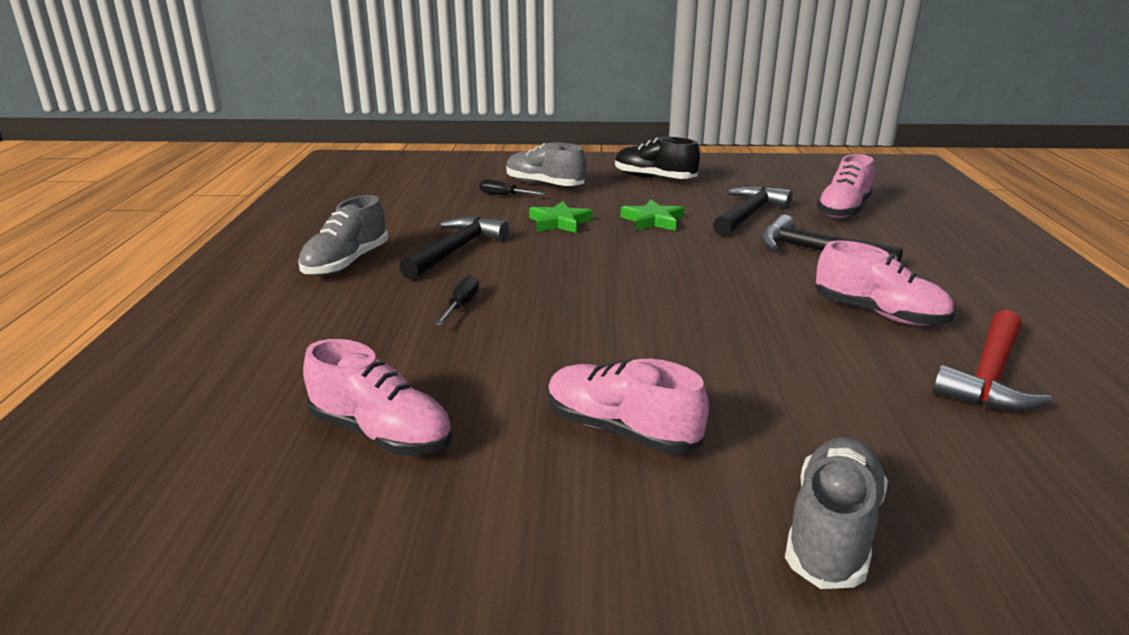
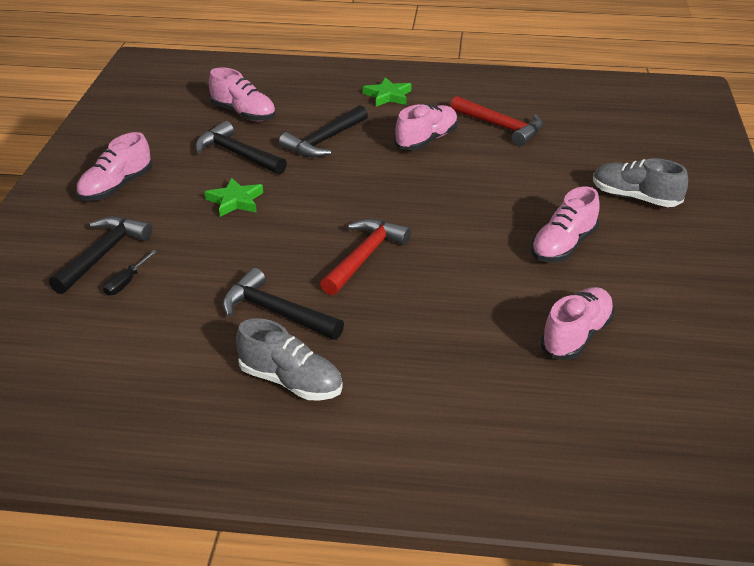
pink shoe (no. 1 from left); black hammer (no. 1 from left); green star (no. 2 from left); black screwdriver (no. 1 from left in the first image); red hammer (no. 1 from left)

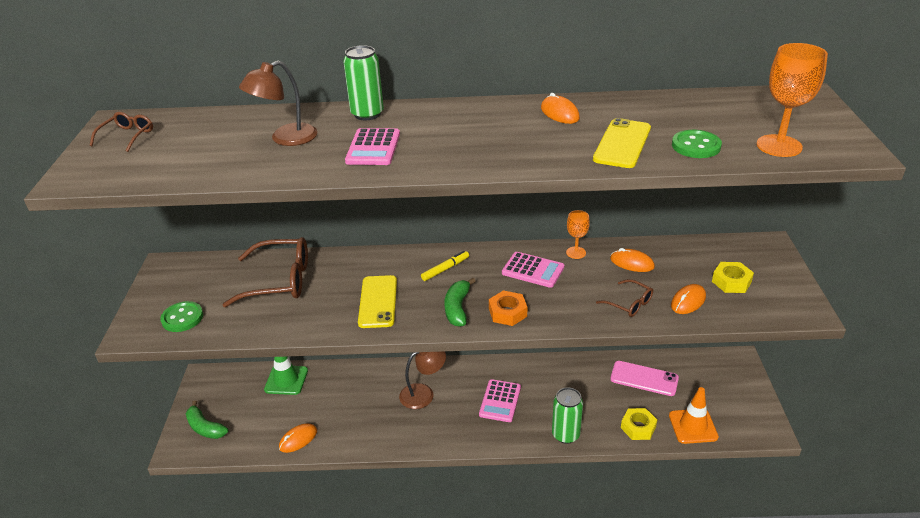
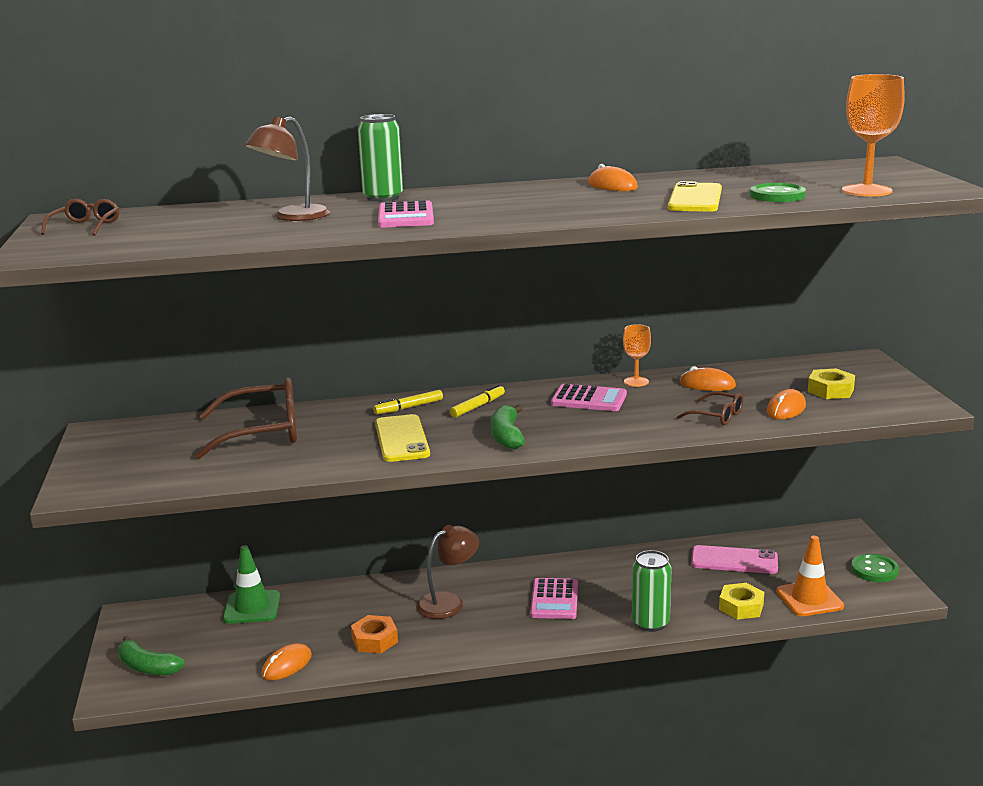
orange nut; green button (no. 2 from left); yellow marker (no. 1 from left)

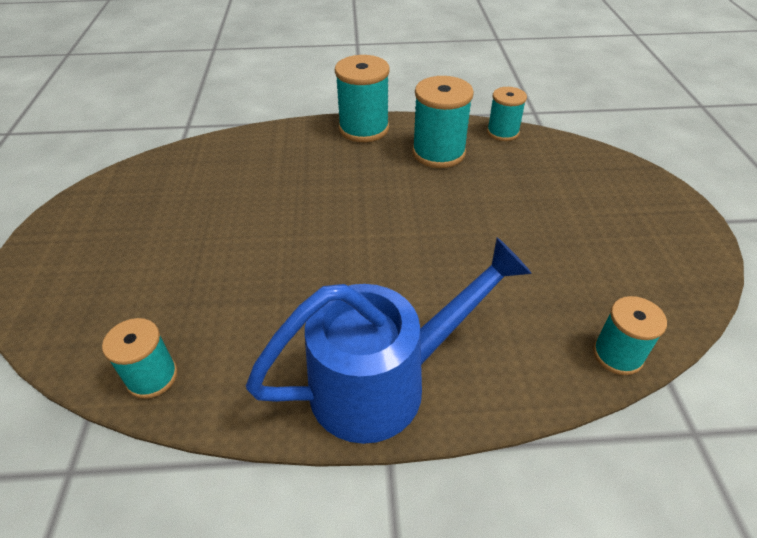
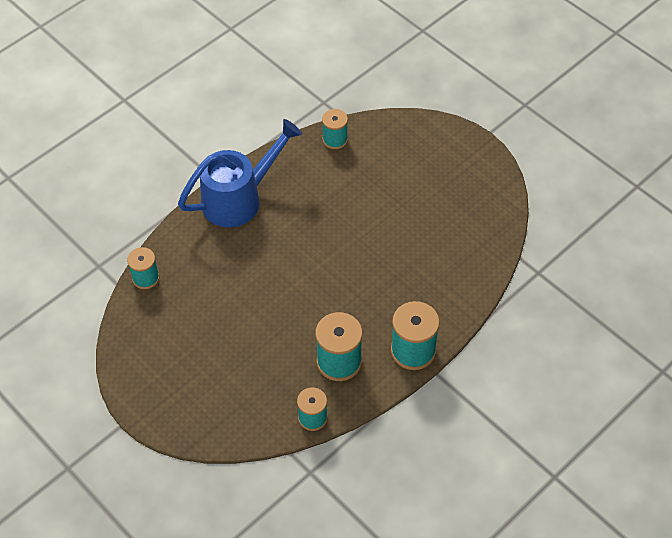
blue watering can

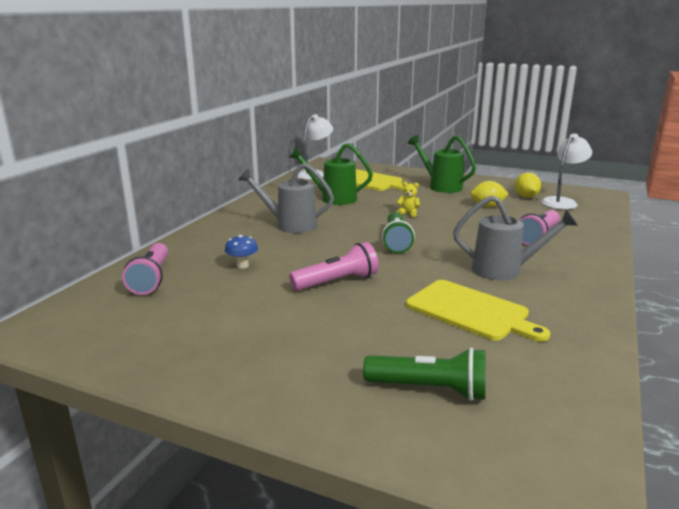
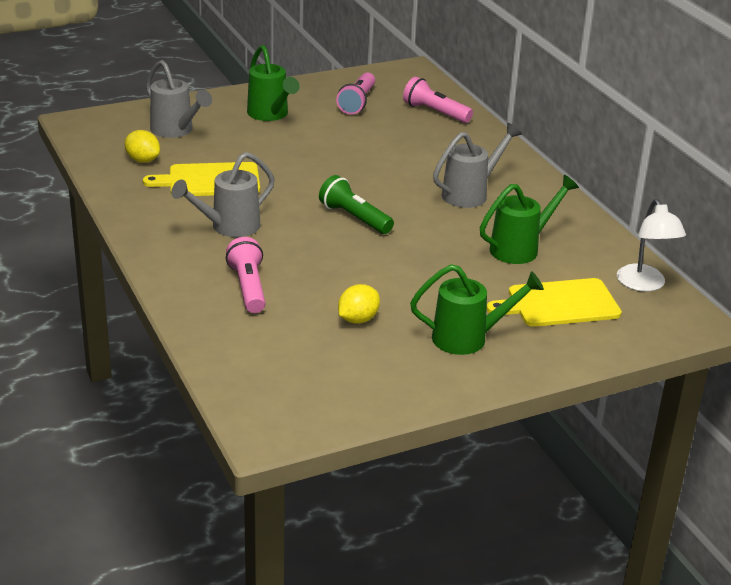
white lamp (no. 2 from left in the first image); yellow lemon (no. 1 from left); yellow teddy bear; blue mushroom; pink flashlight (no. 2 from left); grey watering can (no. 1 from left); green watering can (no. 1 from left)

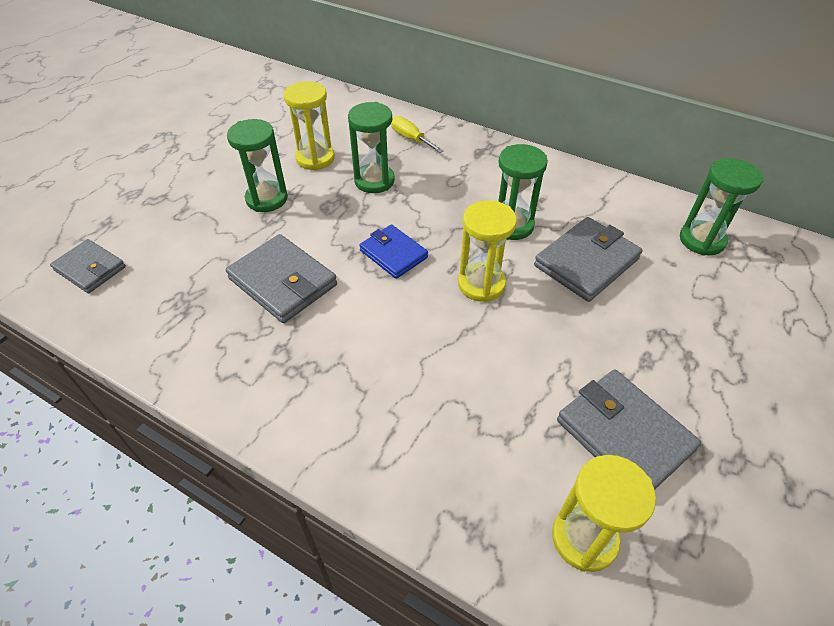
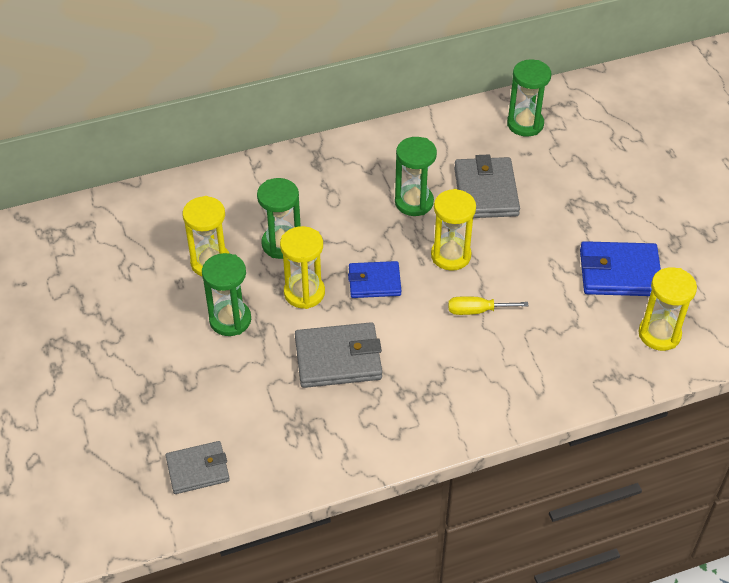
yellow screwdriver; blue wallet (no. 2 from left); yellow hourglass (no. 2 from left)

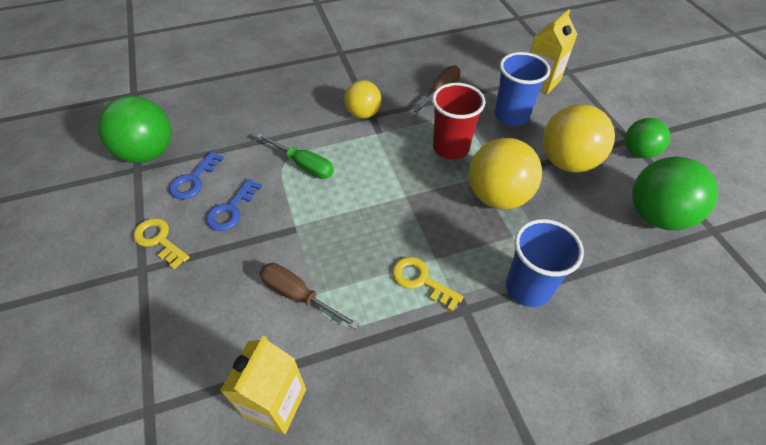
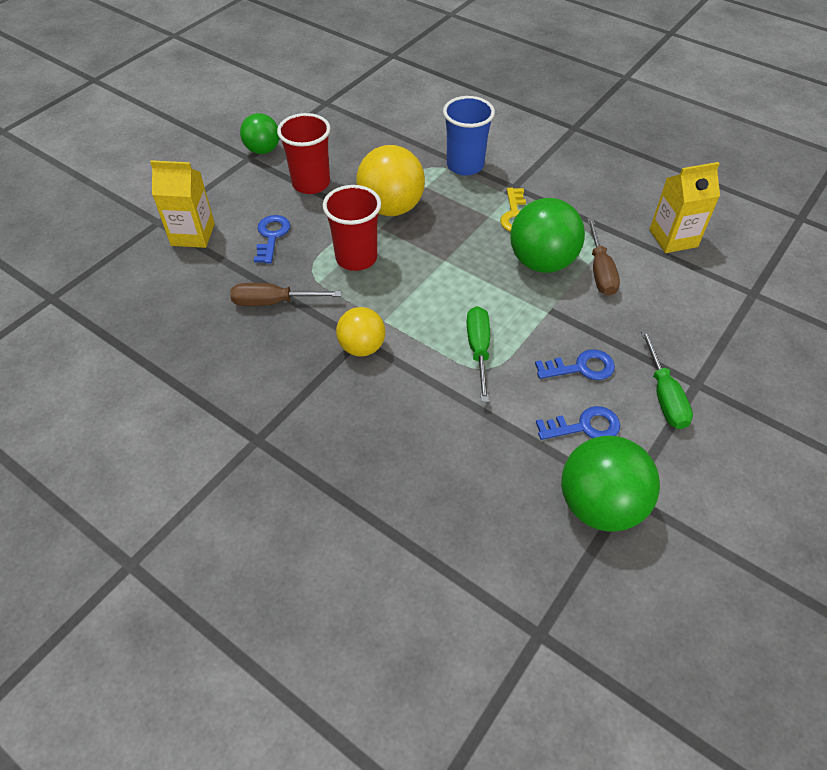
blue key (no. 1 from left); red cup (no. 1 from left); green ball (no. 2 from left); green screwdriver (no. 2 from left)

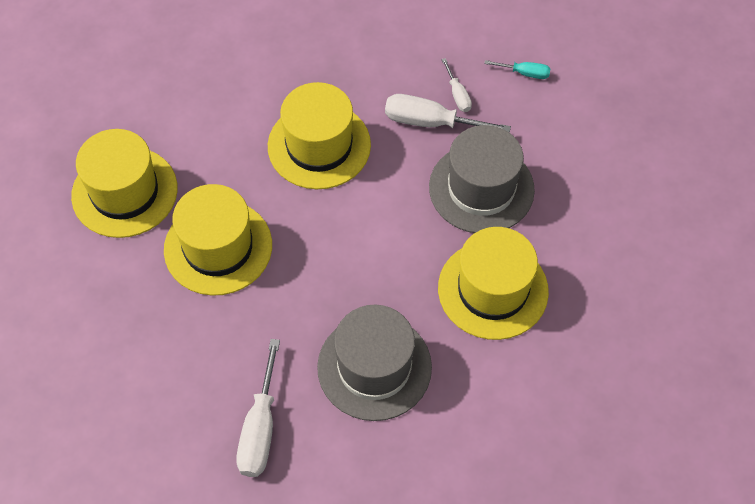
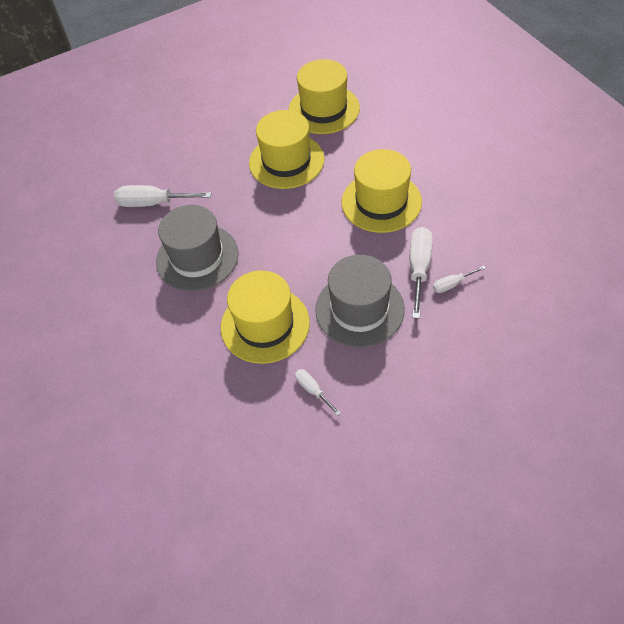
turquoise screwdriver; white screwdriver (no. 2 from left)

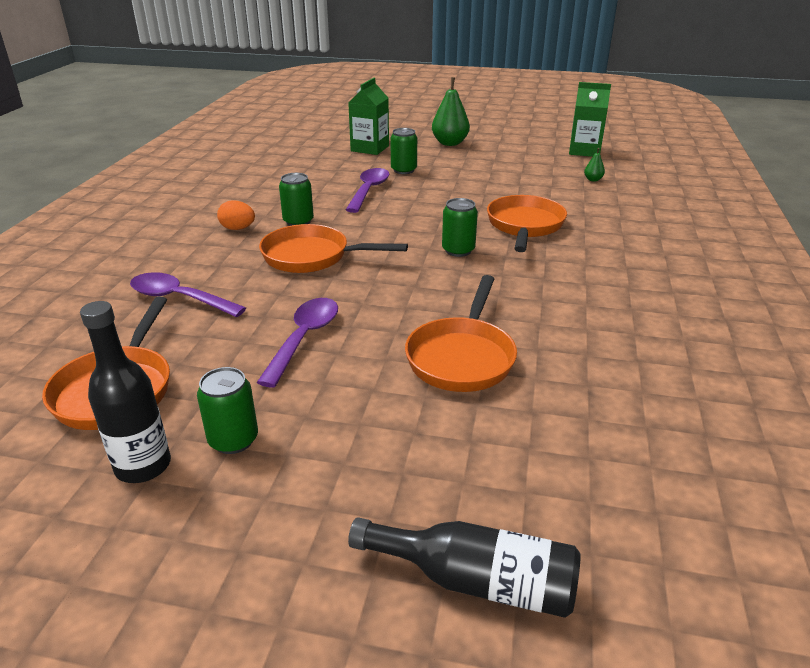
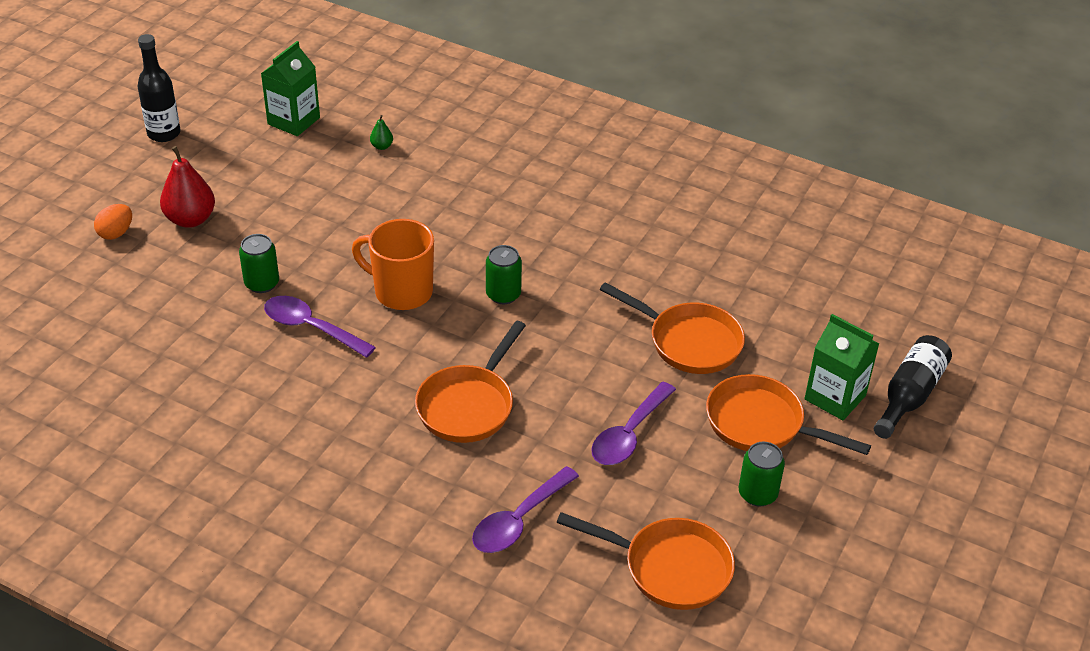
red pear; green carton (no. 2 from left); green can (no. 2 from left in the first image); orange pan (no. 4 from left); orange egg; purple spoon (no. 3 from left); black bottle (no. 1 from left); orange mug

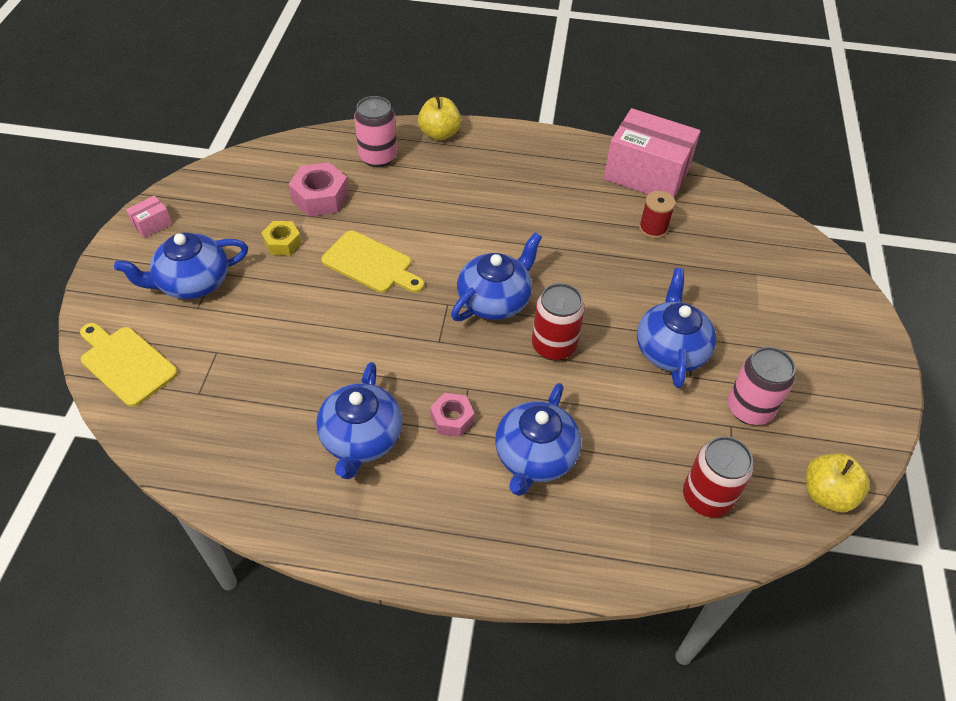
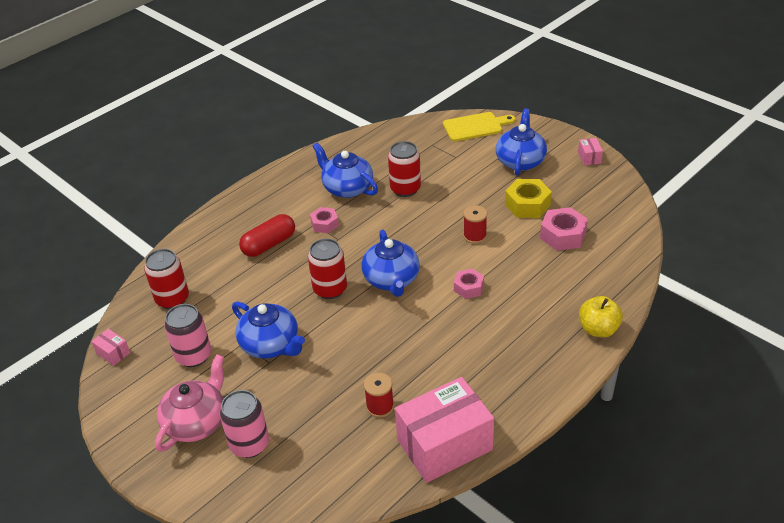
pink can (no. 2 from left); yellow nut; red spool (no. 2 from left); red capsule; pink box (no. 1 from left); red can (no. 3 from left); pink nut (no. 2 from left); pink teapot

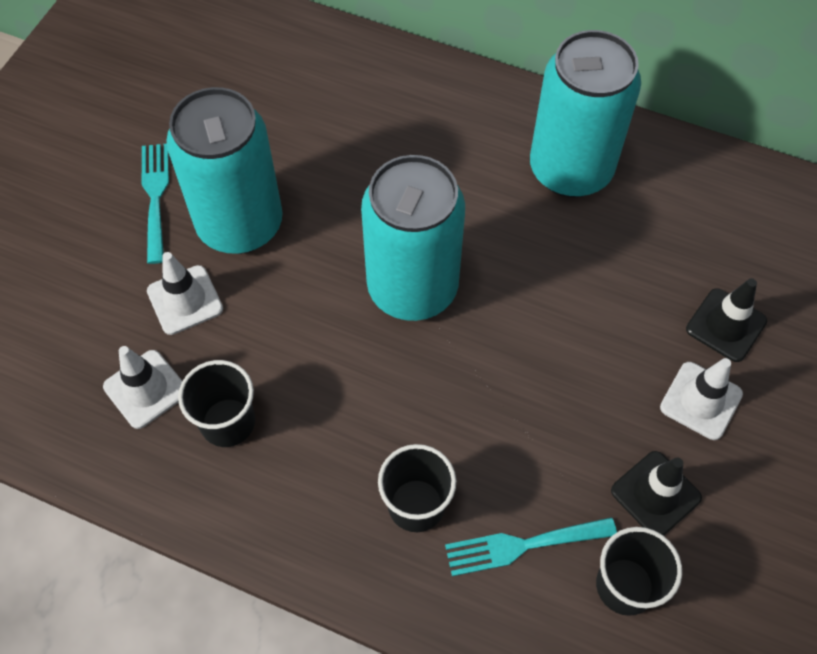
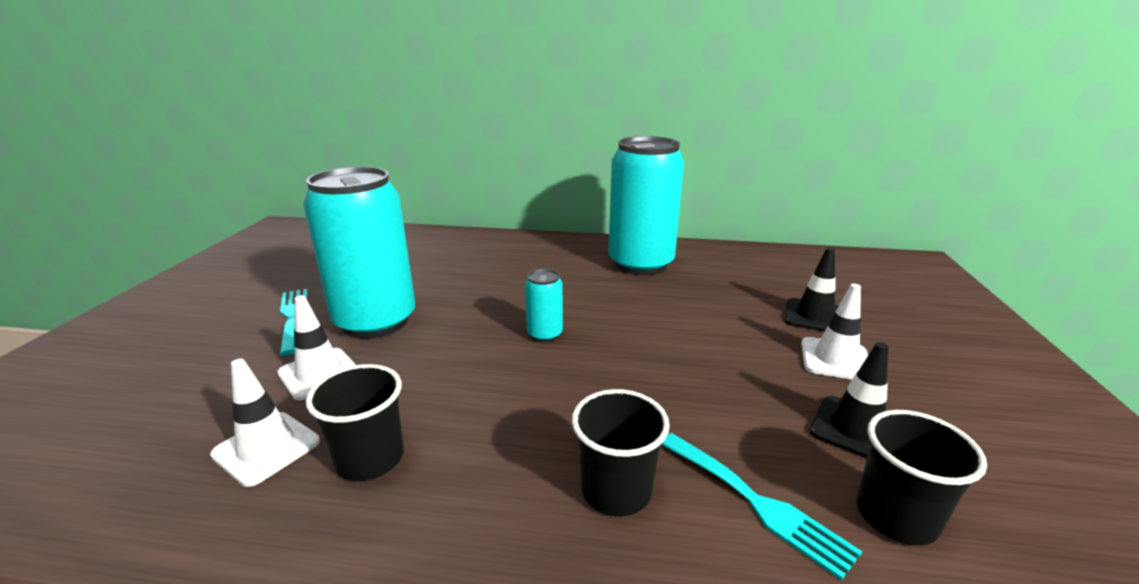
turquoise can (no. 2 from left); turquoise fork (no. 2 from left)

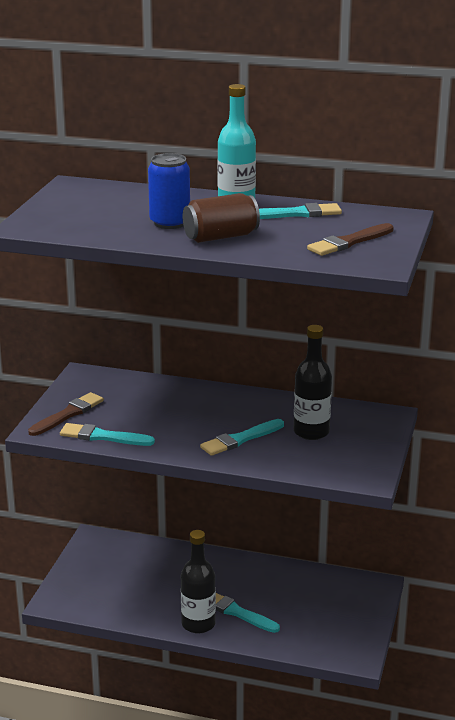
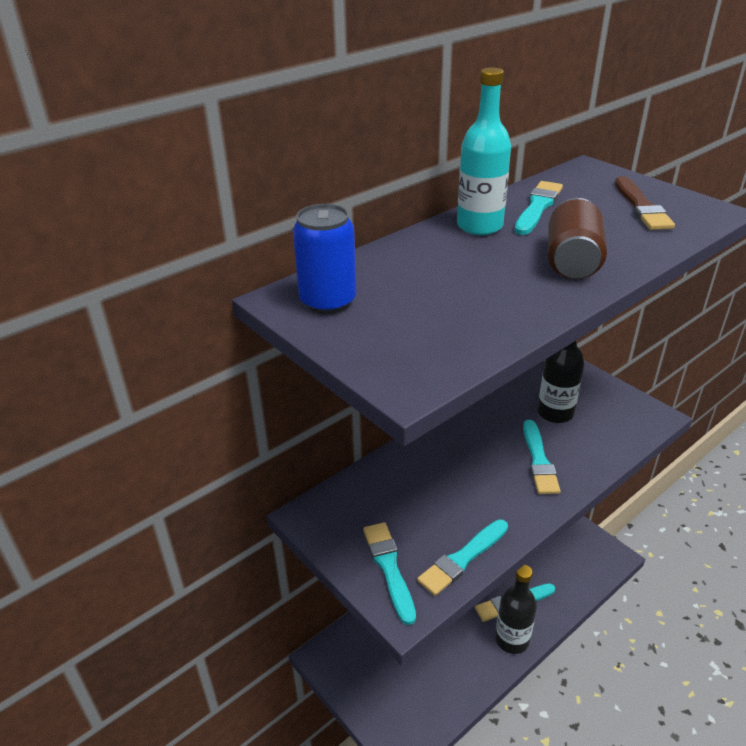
blue can; turquoise brush (no. 1 from left)

